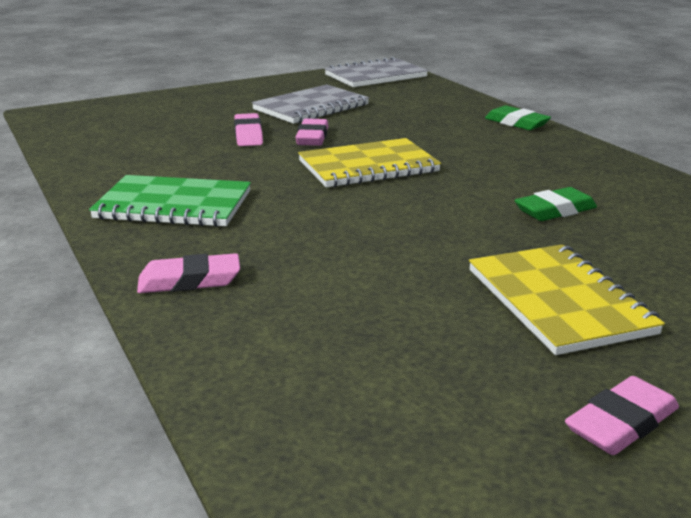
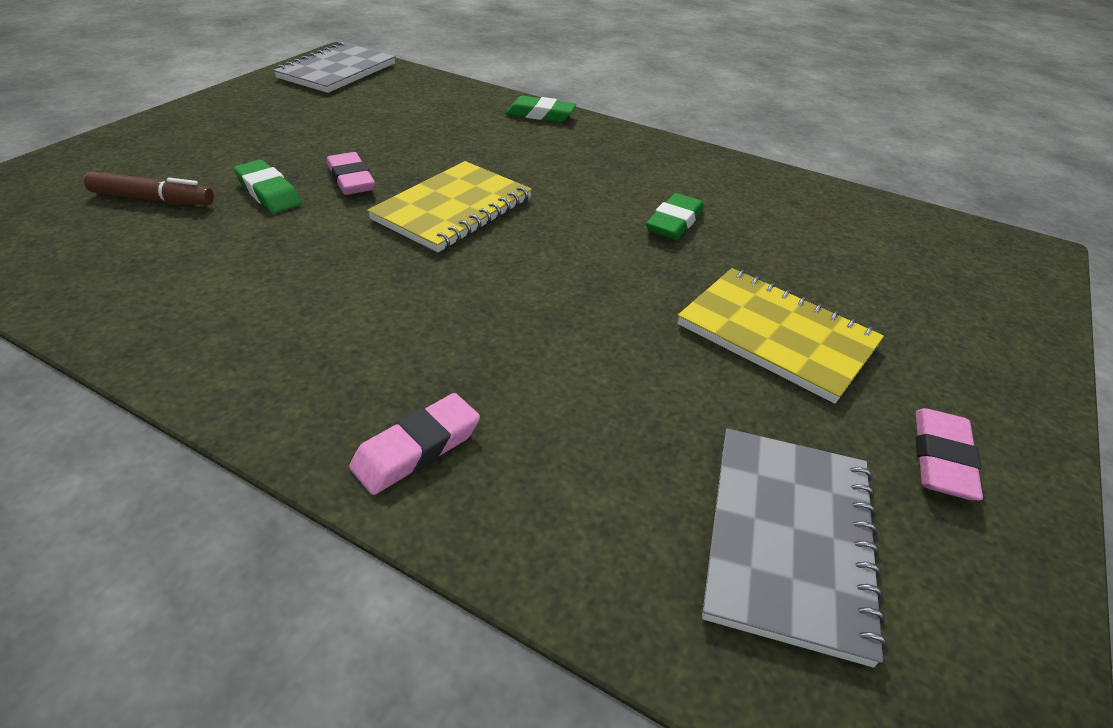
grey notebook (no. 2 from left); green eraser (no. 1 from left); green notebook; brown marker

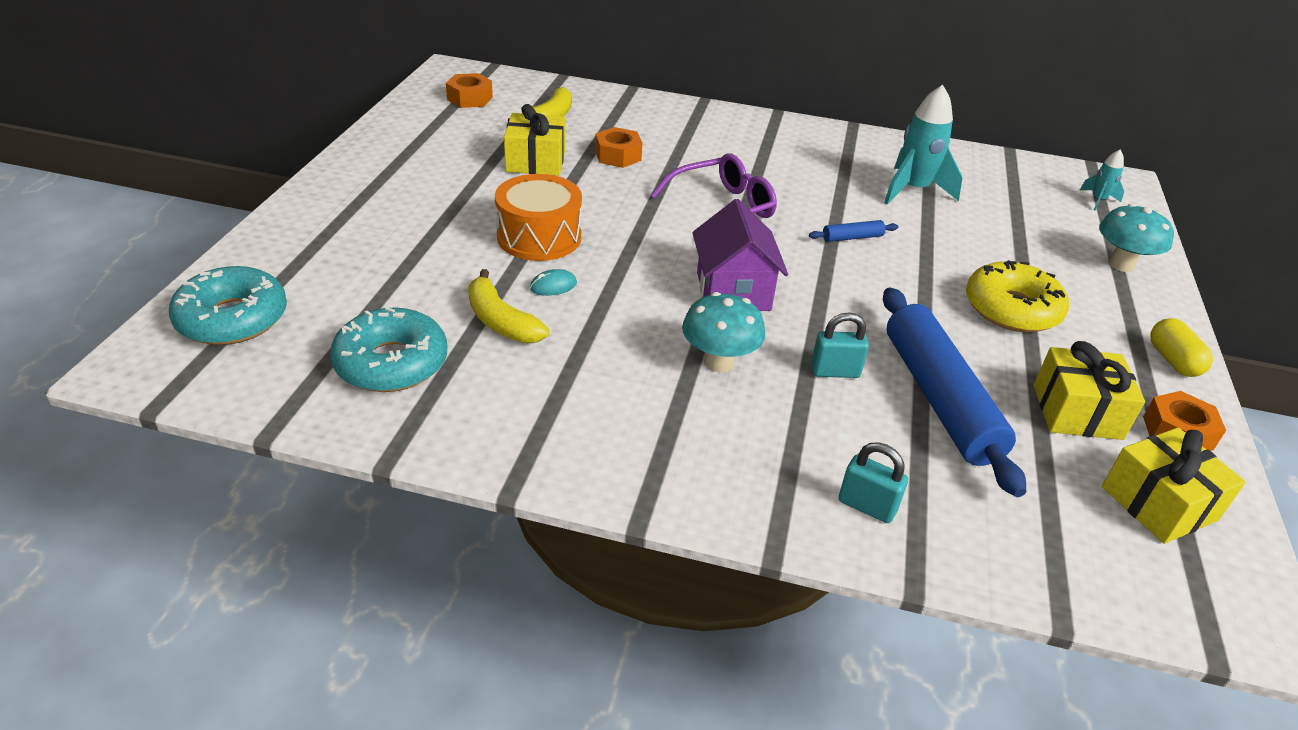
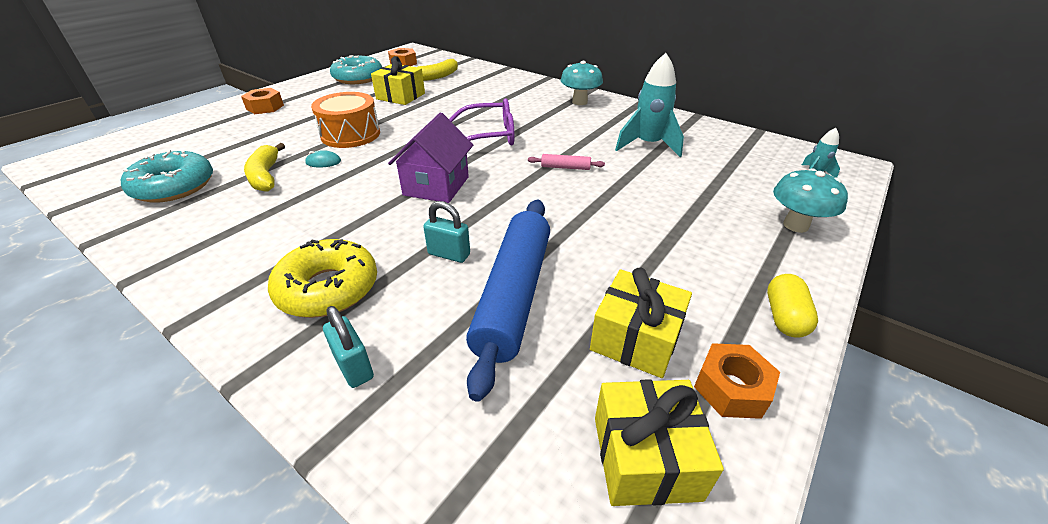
orange nut (no. 1 from left); pink rolling pin; yellow donut; turquoise donut (no. 2 from left); turquoise mushroom (no. 1 from left)

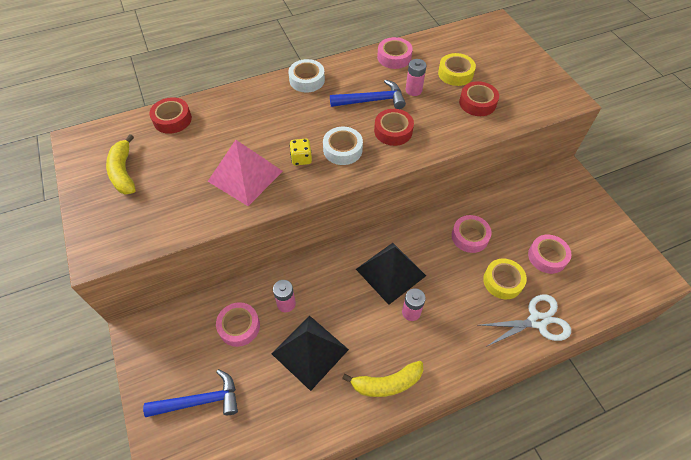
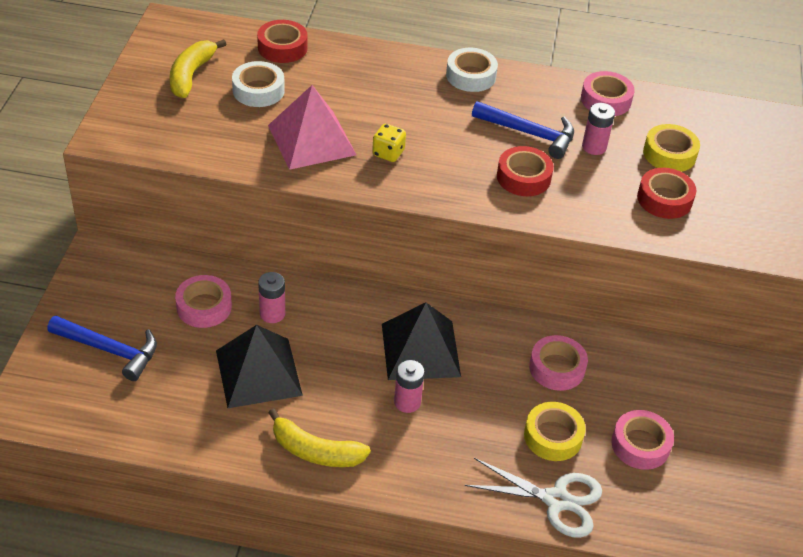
white tape (no. 1 from left)

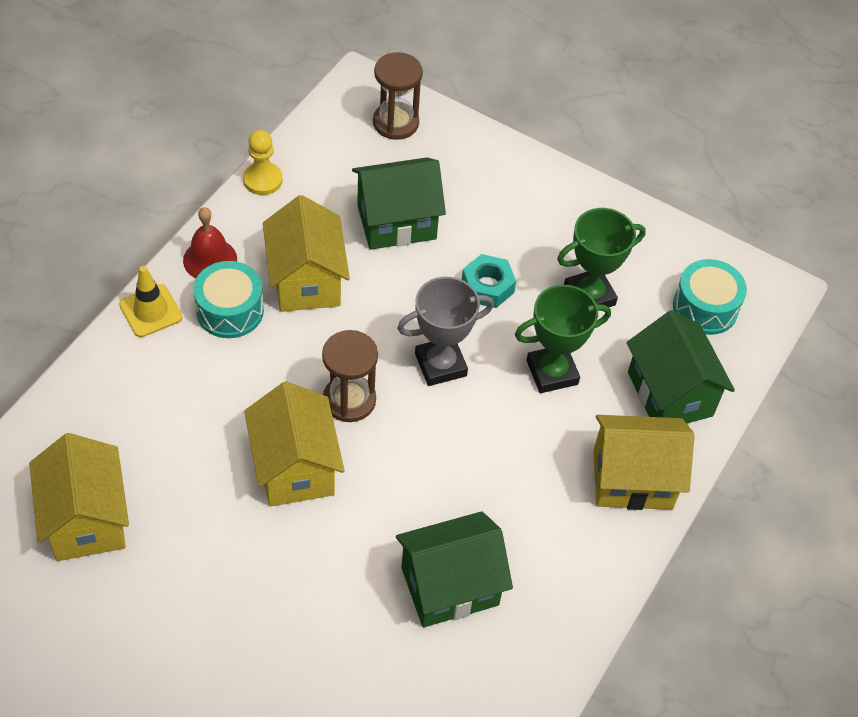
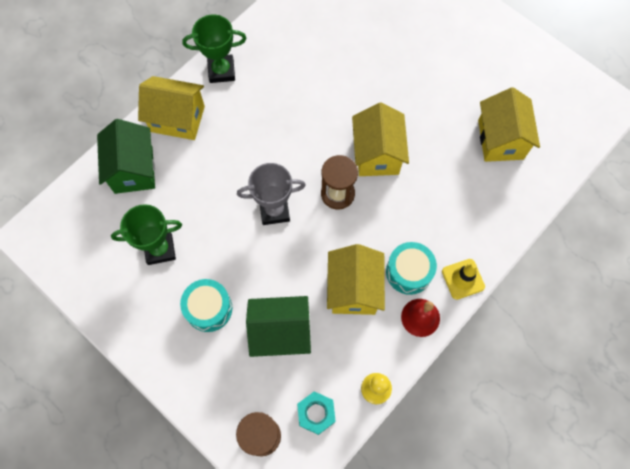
turquoise nut; turquoise drum (no. 1 from left); green trophy (no. 2 from left); green house (no. 2 from left in the first image)

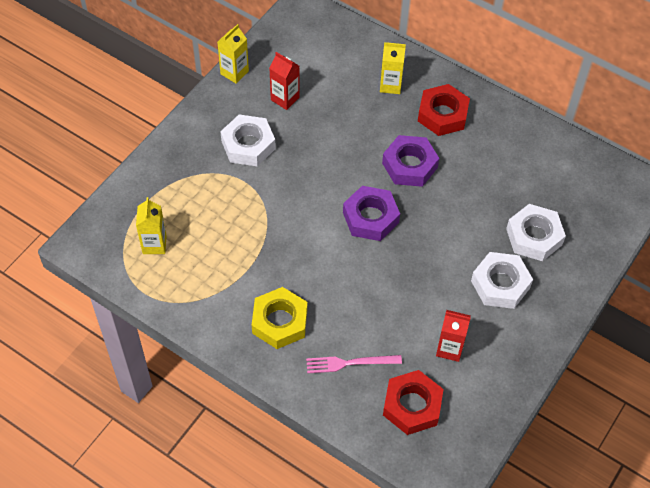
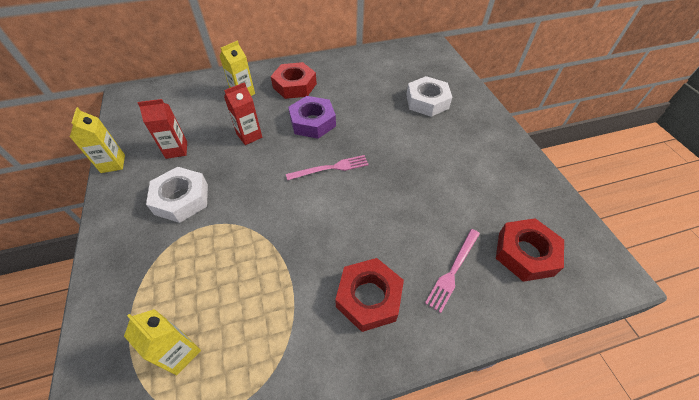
pink fork (no. 1 from left); white nut (no. 2 from left in the first image); red nut (no. 2 from left); red carton (no. 2 from left)

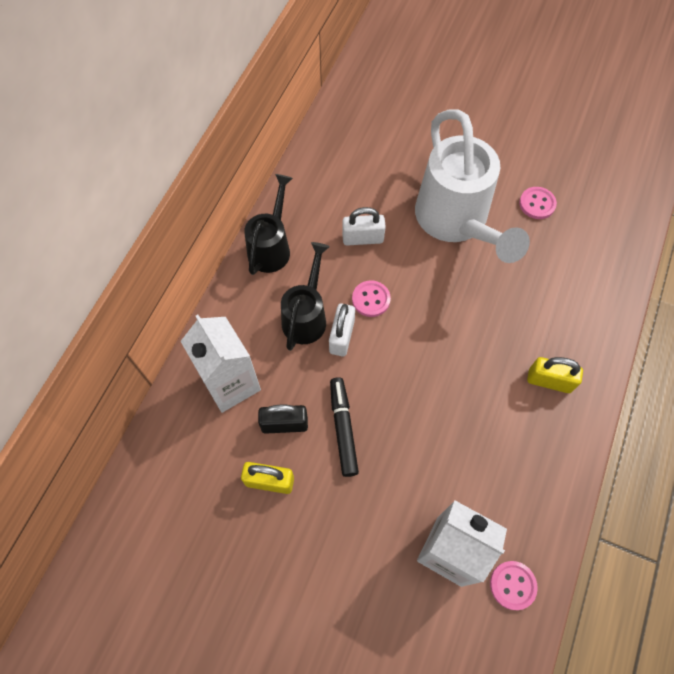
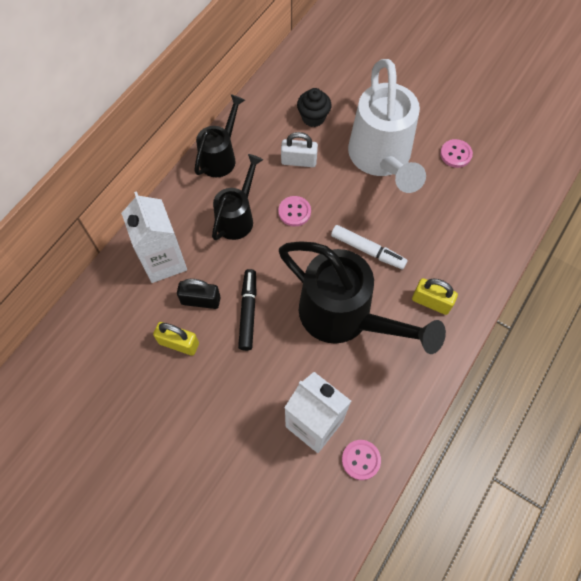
white padlock (no. 1 from left in the first image); black cupcake; white marker; black watering can (no. 3 from left)

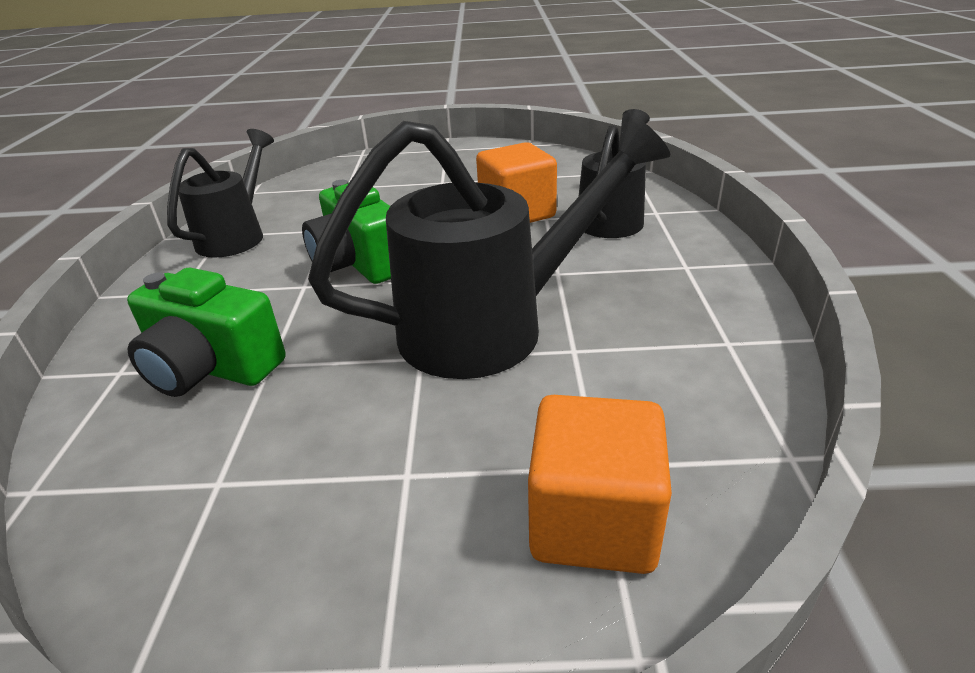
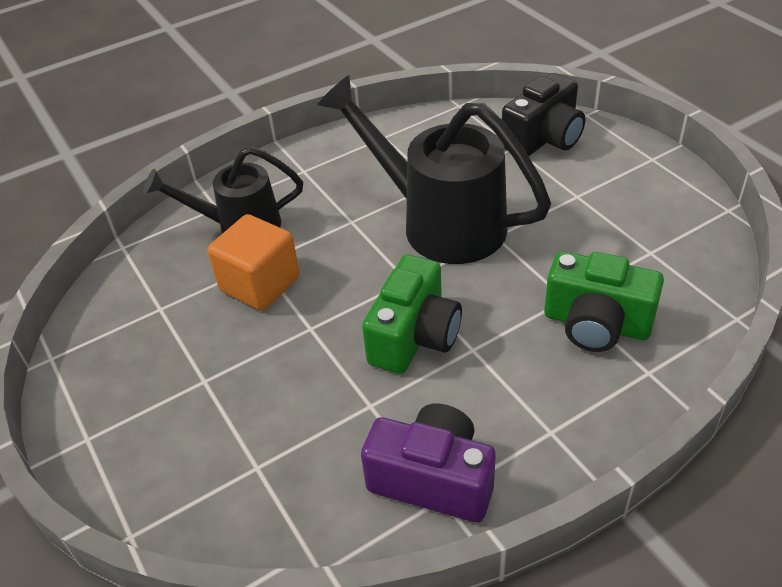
purple camera; green camera (no. 2 from left); black camera

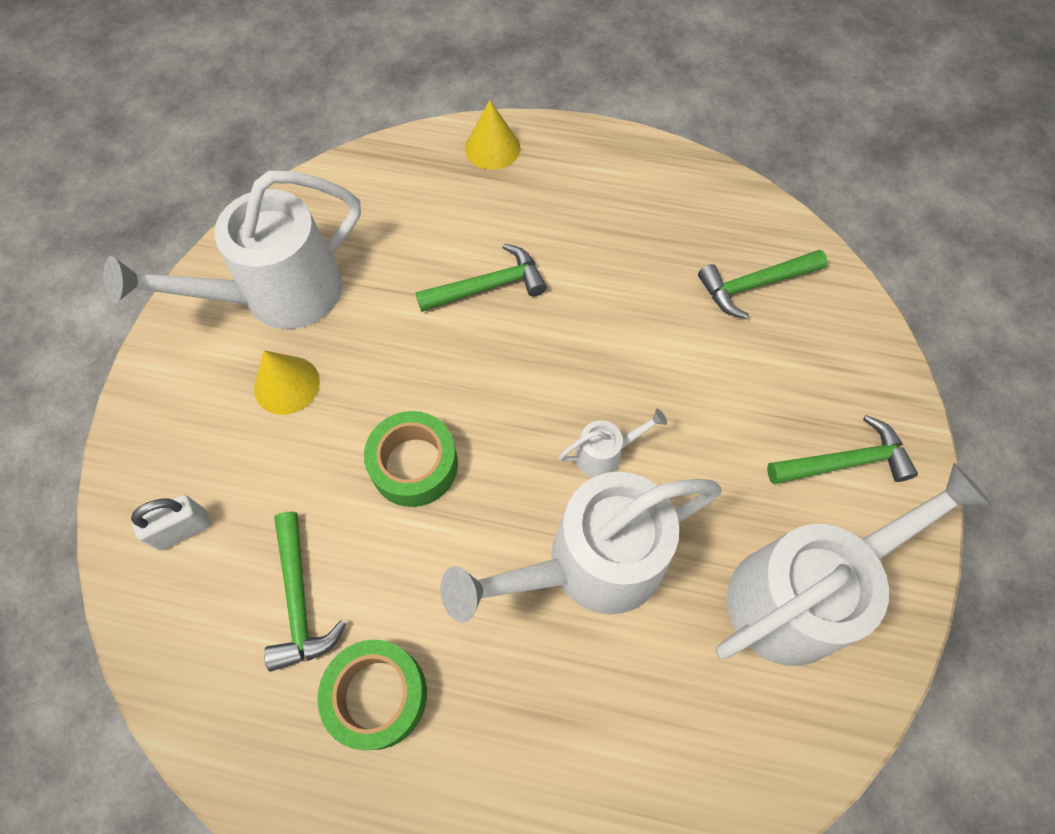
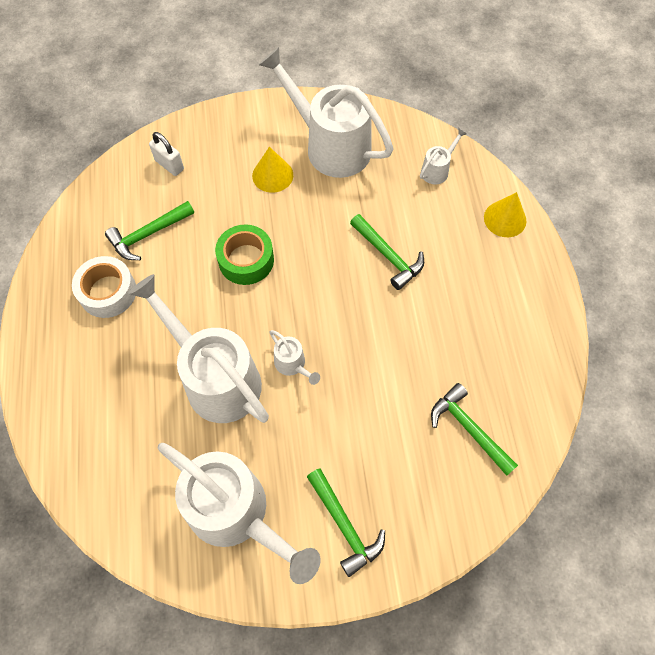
white tape; white watering can (no. 5 from left)

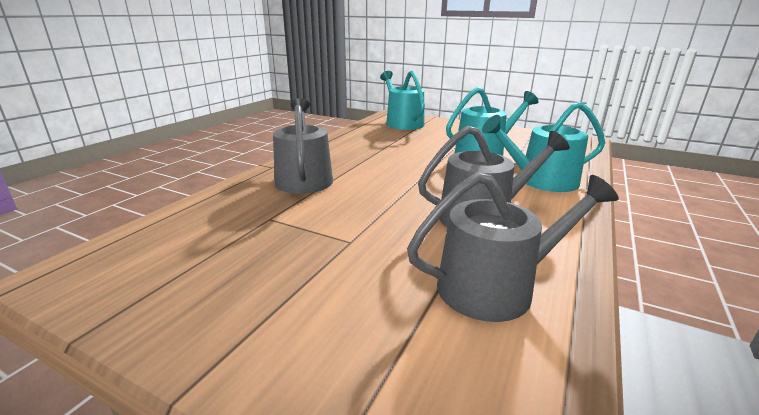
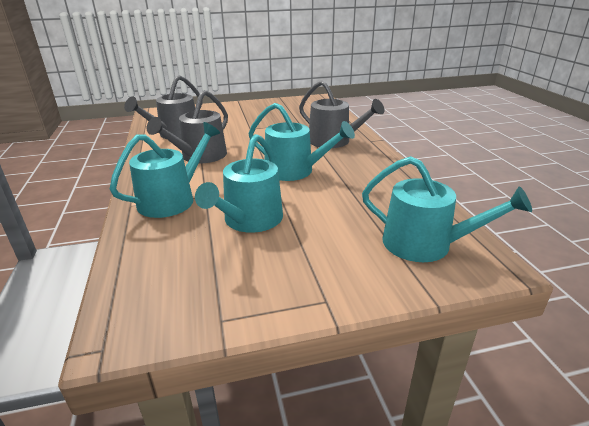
turquoise watering can (no. 3 from left)

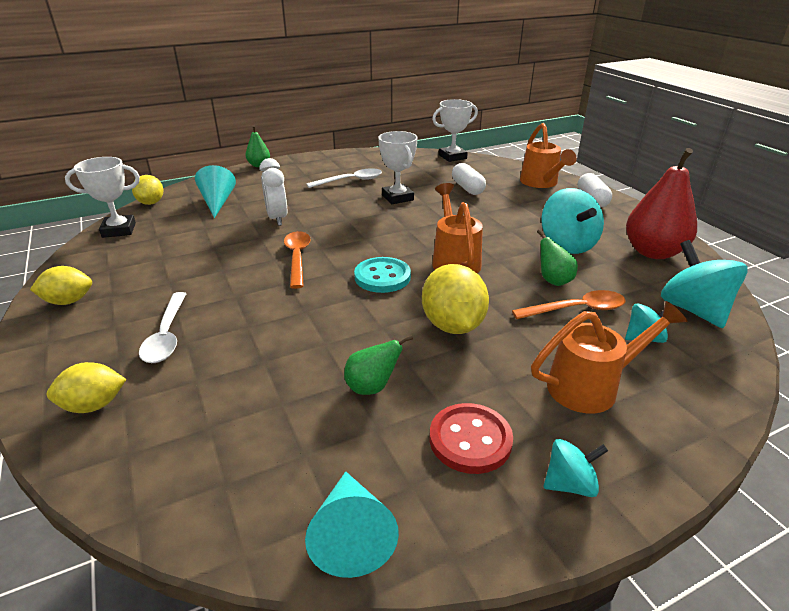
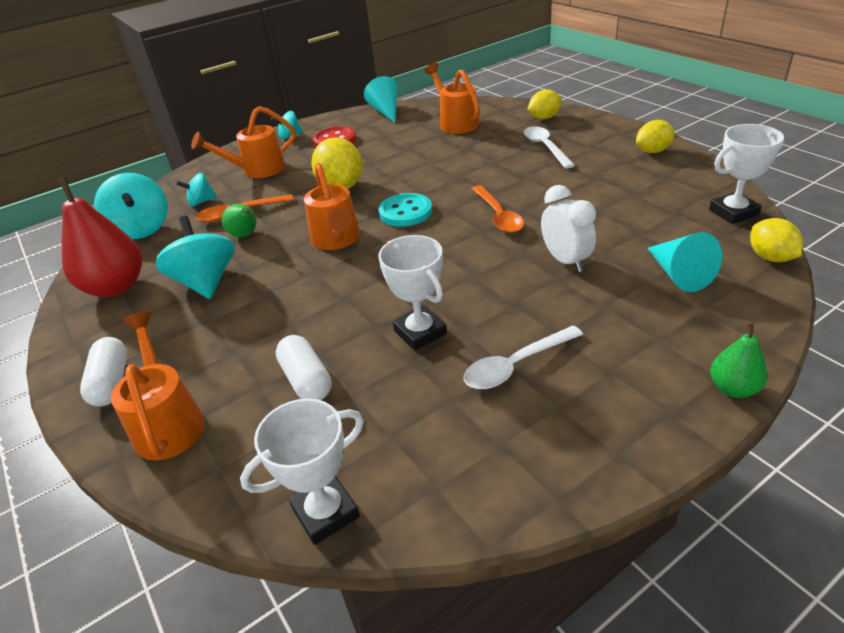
green pear (no. 2 from left in the first image); orange watering can (no. 4 from left)

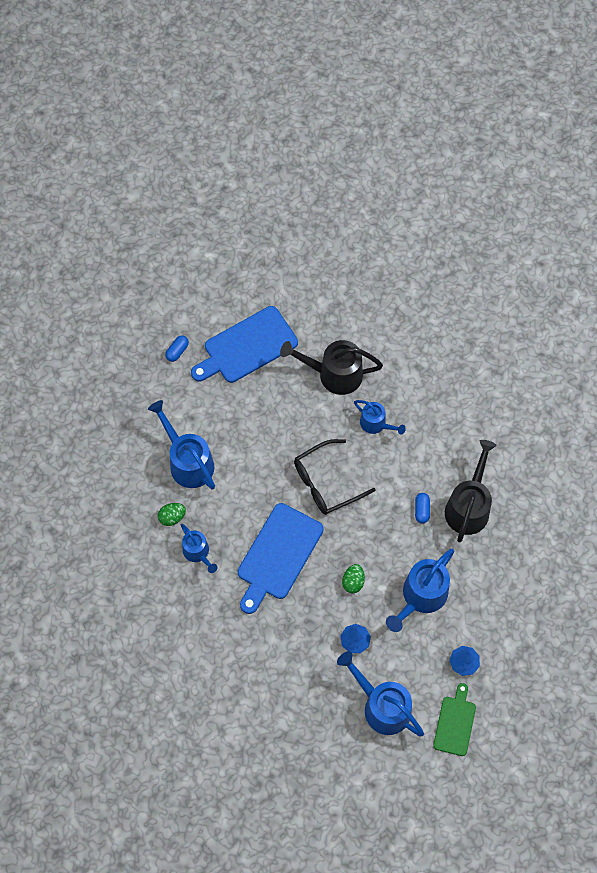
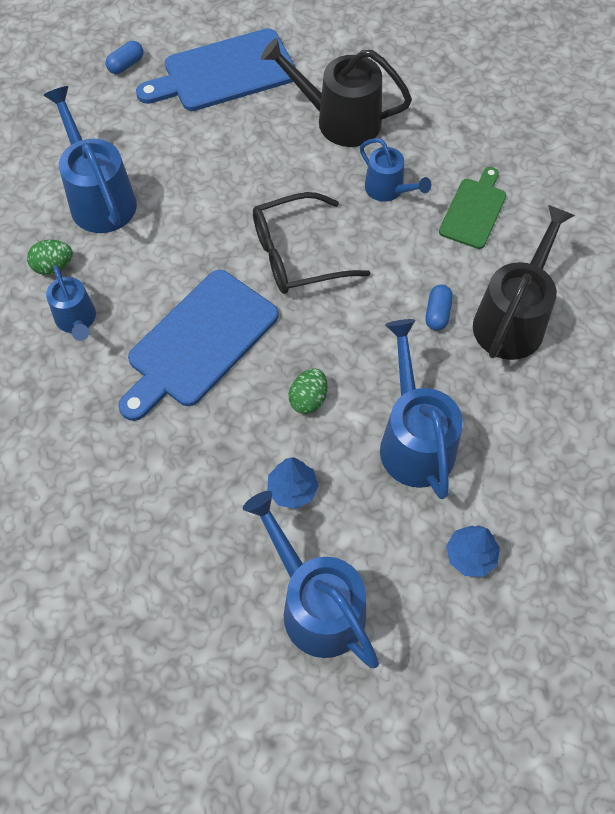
blue watering can (no. 5 from left); green cutting board

